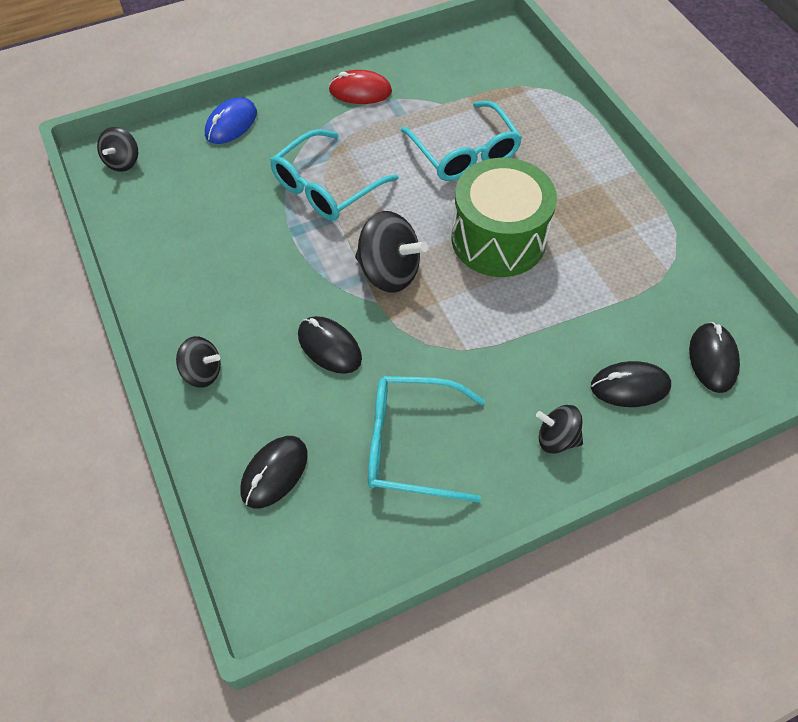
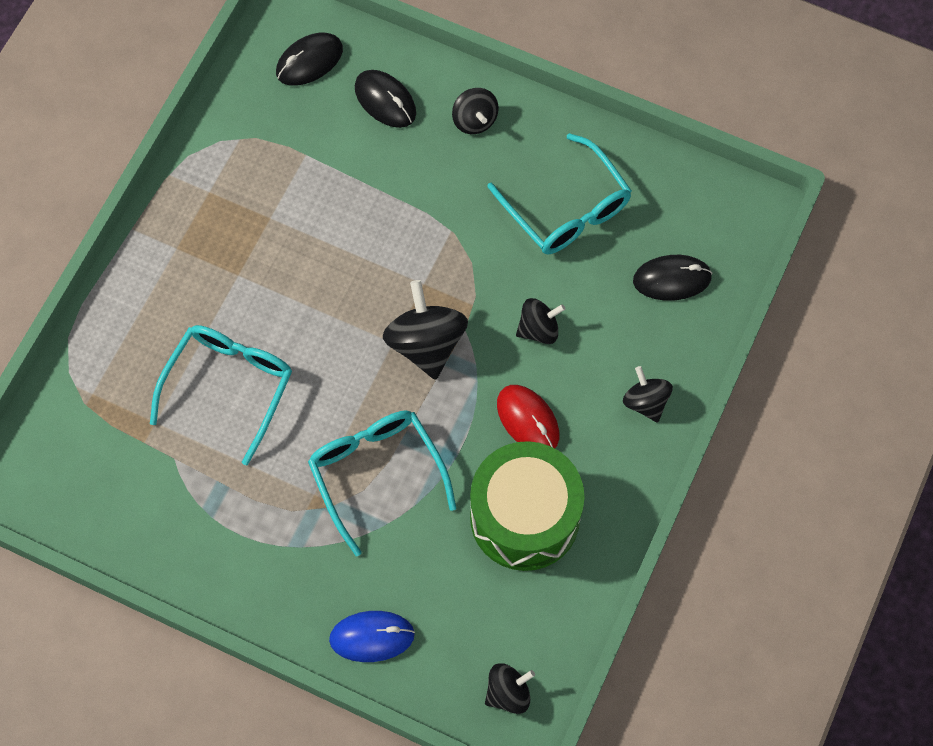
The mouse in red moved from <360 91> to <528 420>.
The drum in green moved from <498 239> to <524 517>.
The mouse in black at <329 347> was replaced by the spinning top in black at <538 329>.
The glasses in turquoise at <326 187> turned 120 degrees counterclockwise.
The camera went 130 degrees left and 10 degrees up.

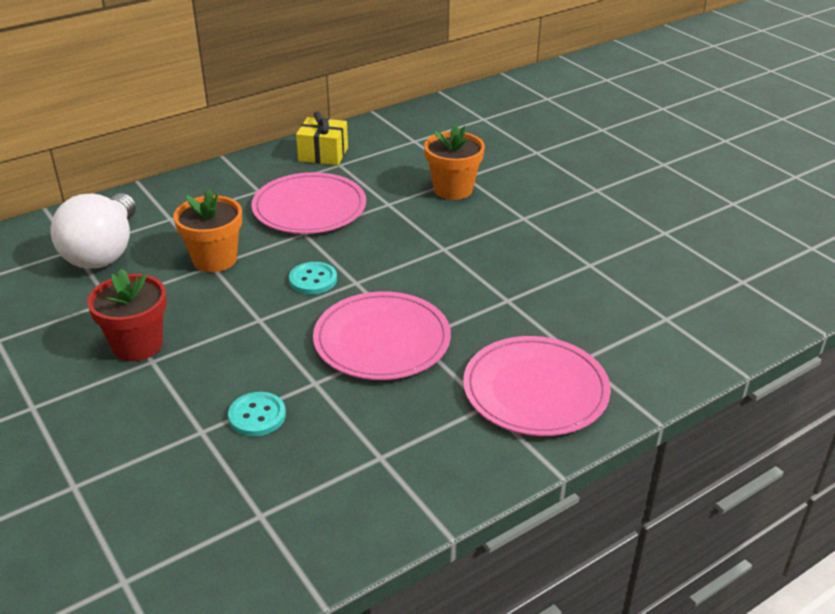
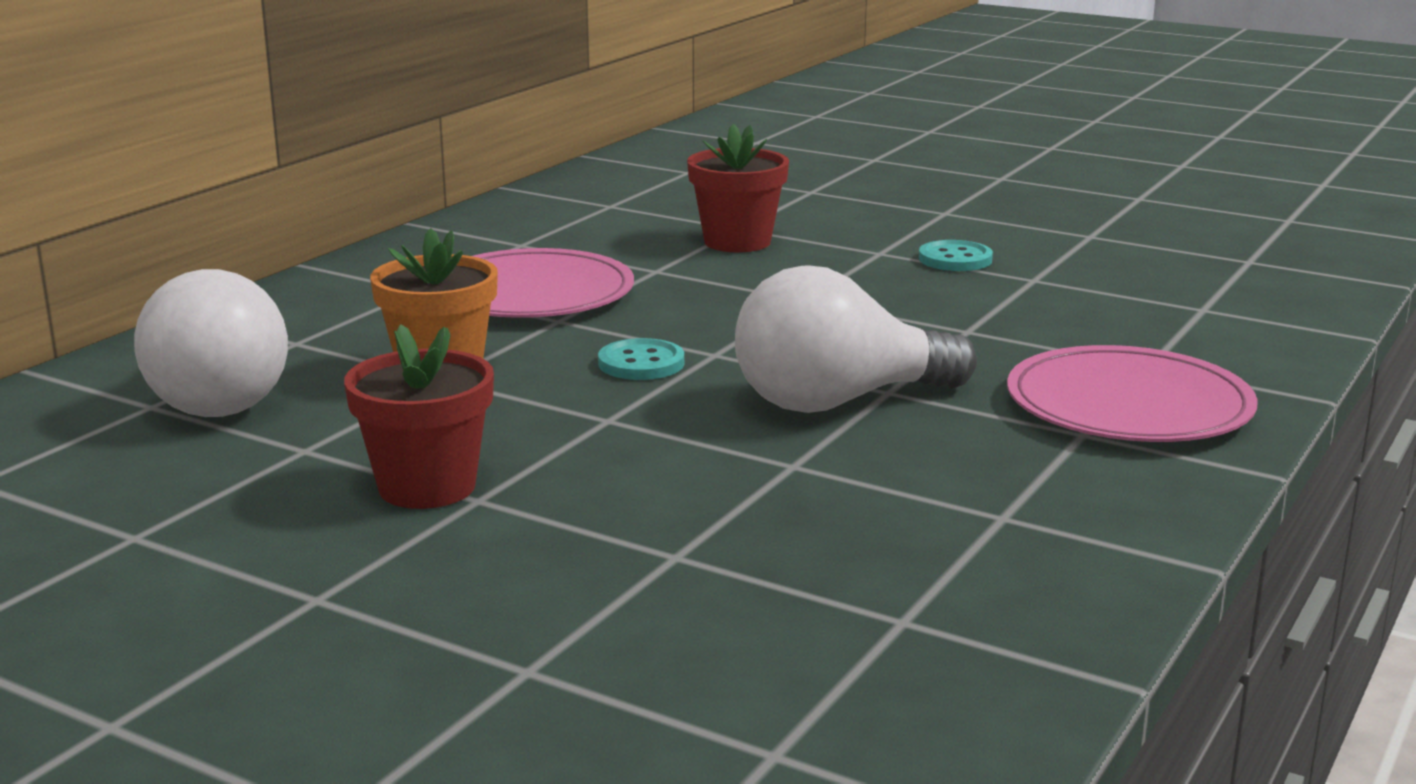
The gift in yellow at <323 154> disappeared.
The button in turquoise moved from <257 416> to <955 259>.
The plate in pink at <382 340> was replaced by the light bulb in white at <838 402>.
The flower pot in orange at <453 189> became the flower pot in red at <737 242>.
The camera went 25 degrees left and 15 degrees down.

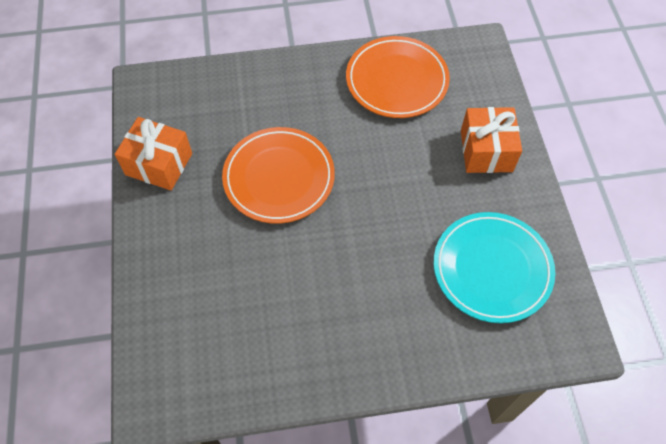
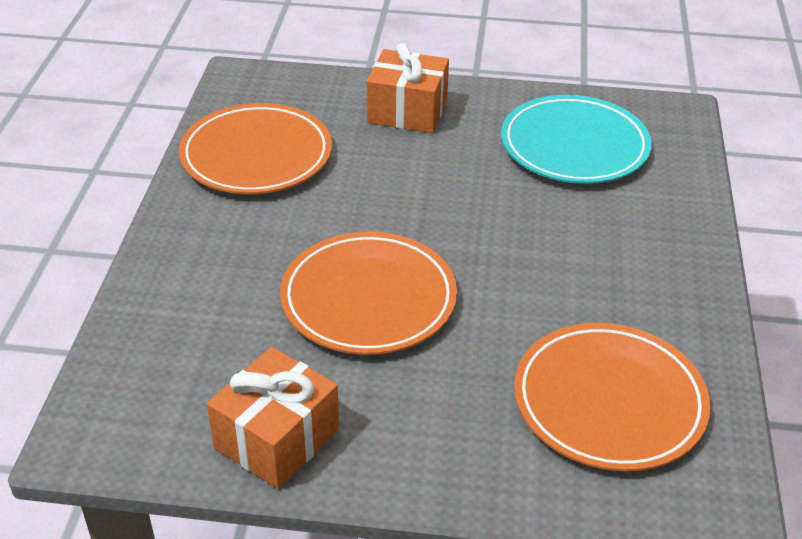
The plate in orange at <609 402> appeared.
The camera went 75 degrees left and 20 degrees down.

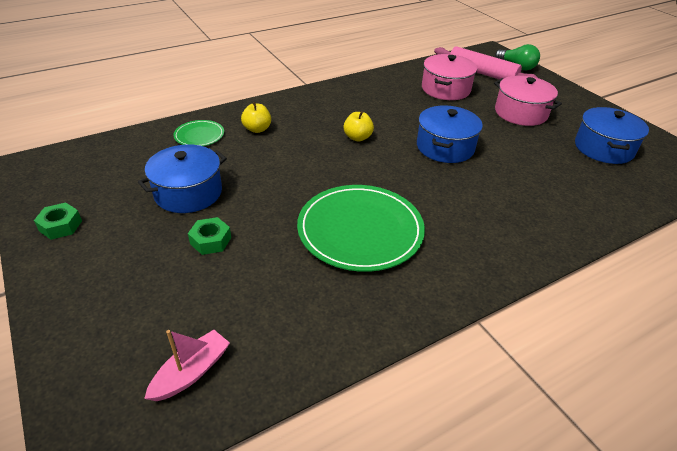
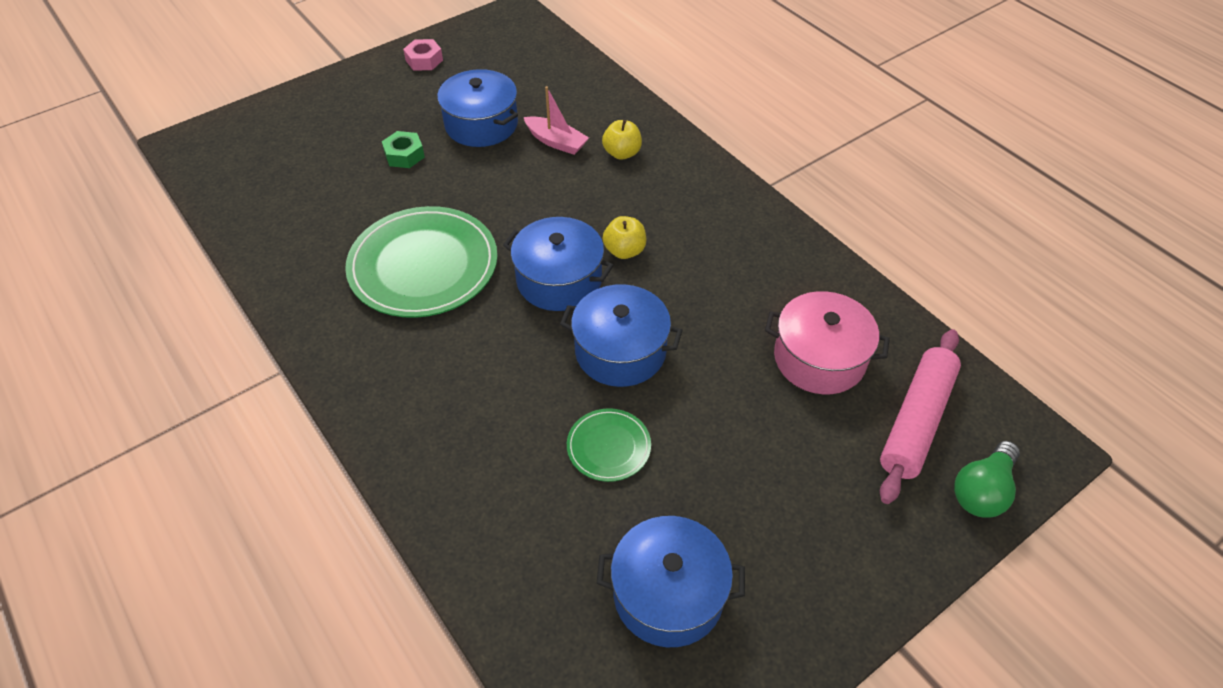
The pot in pink at <520 113> disappeared.
The pot in blue at <559 280> appeared.
The boat in pink moved from <191 372> to <556 142>.
The plate in green moved from <199 135> to <608 446>.
The nut in green at <60 226> became the nut in pink at <424 60>.
The camera went 85 degrees right and 10 degrees up.

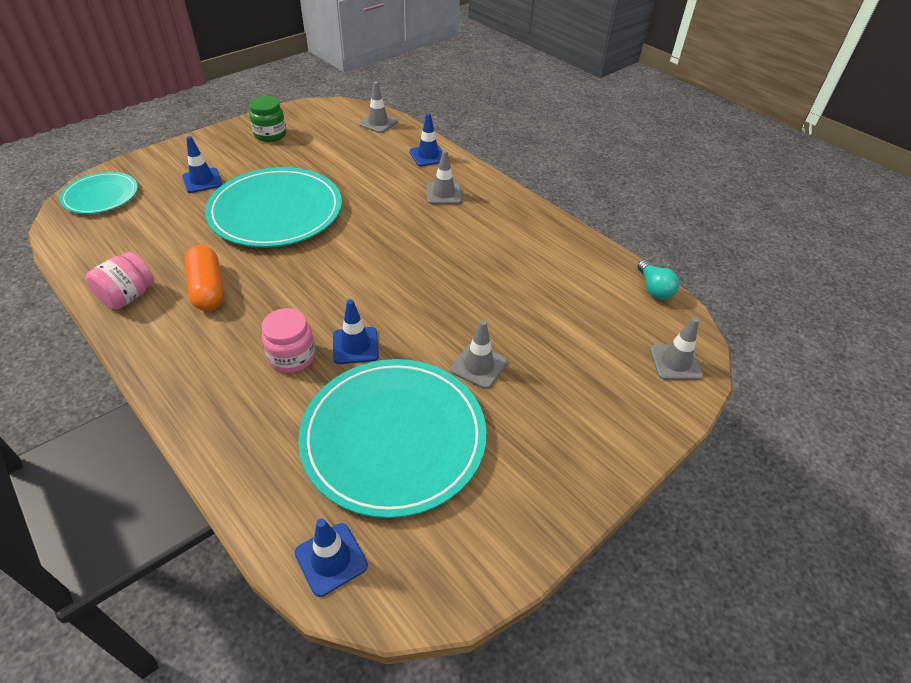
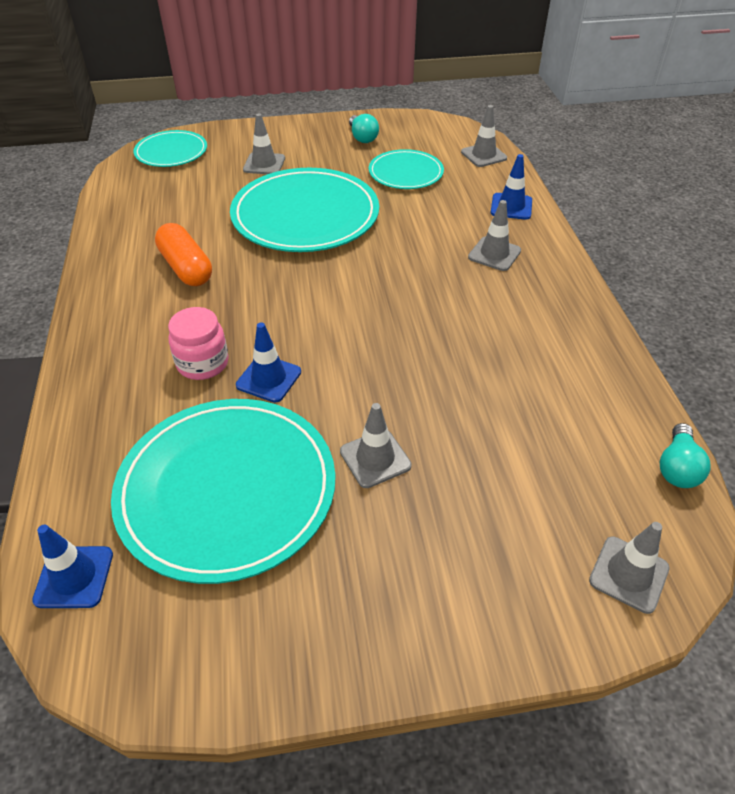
The jar in pink at <128 296> disappeared.
The plate in turquoise at <406 173> appeared.
The jar in green at <270 135> was replaced by the light bulb in turquoise at <362 137>.
The traffic cone in blue at <202 181> became the traffic cone in grey at <264 164>.
The capsule in orange at <208 289> turned 45 degrees counterclockwise.
The camera went 35 degrees right and 0 degrees up.

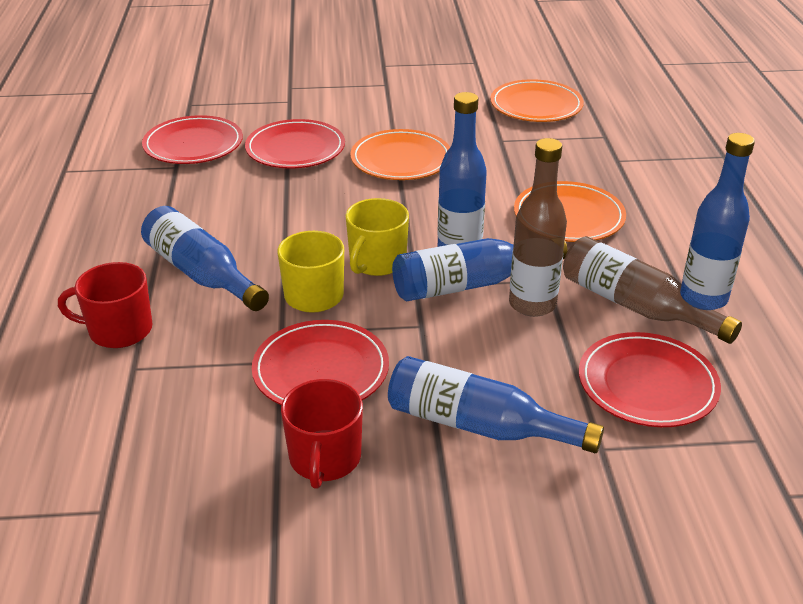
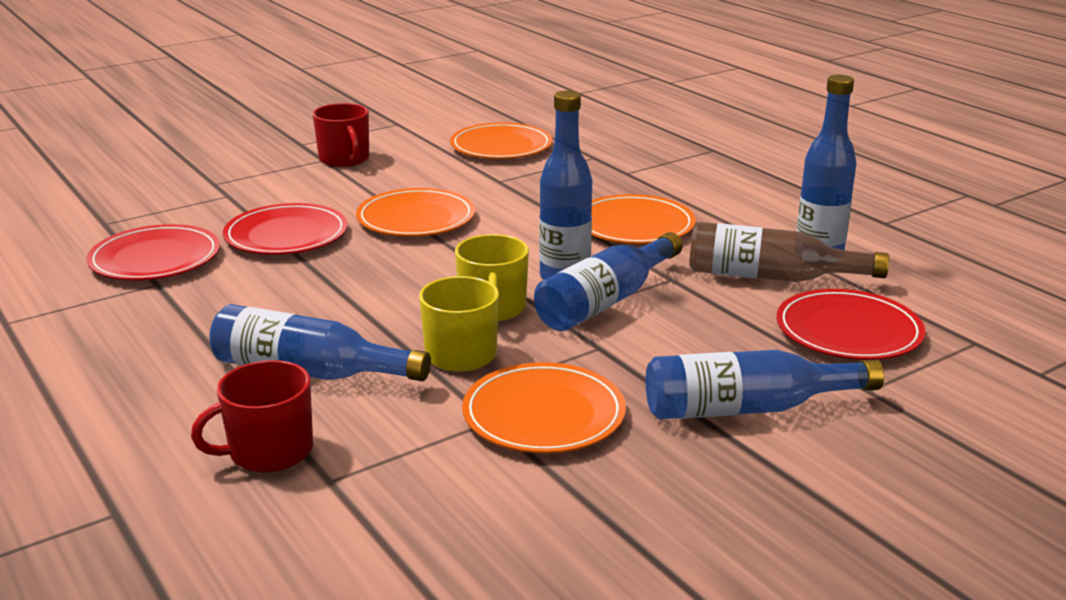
The bottle in brown at <532 304> disappeared.
The mug in red moved from <325 458> to <344 159>.
The plate in red at <321 370> became the plate in orange at <543 414>.
The camera went 30 degrees left and 10 degrees down.

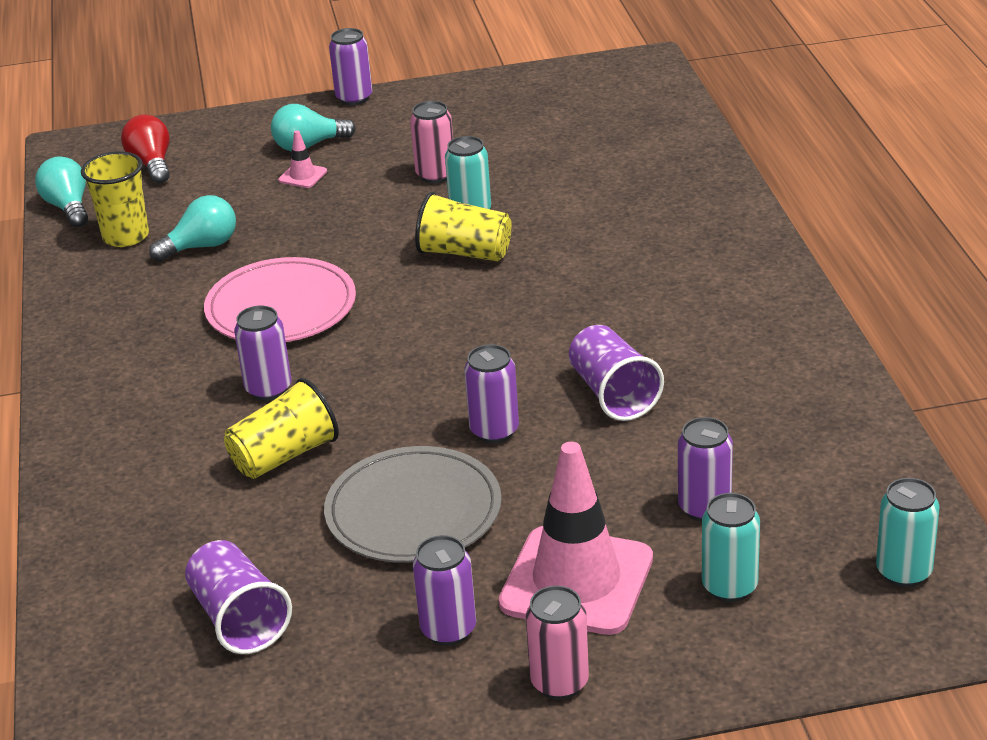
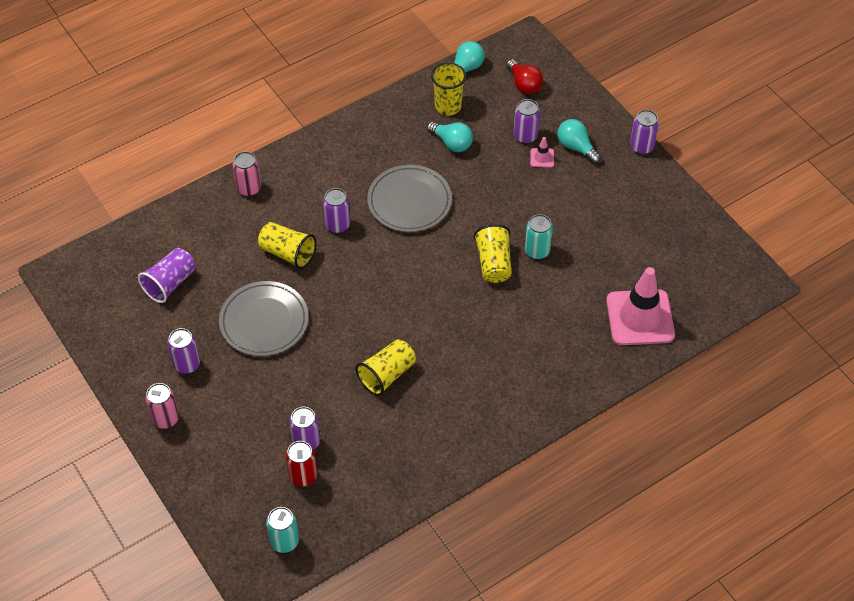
The can in turquoise at <729 587> disappeared.
The can in red at <303 476> appeared.
The can in pink moved from <435 175> to <249 188>.
The can in purple moved from <494 431> to <525 136>.
The traffic cone in pink moved from <576 581> to <640 318>.
The plate in pink at <281 307> became the plate in grey at <409 201>.
The cup in purple at <613 394> became the cup in yellow at <387 375>.
The light bulb in red at <152 164> turned 105 degrees clockwise.
The camera went 65 degrees right and 20 degrees up.

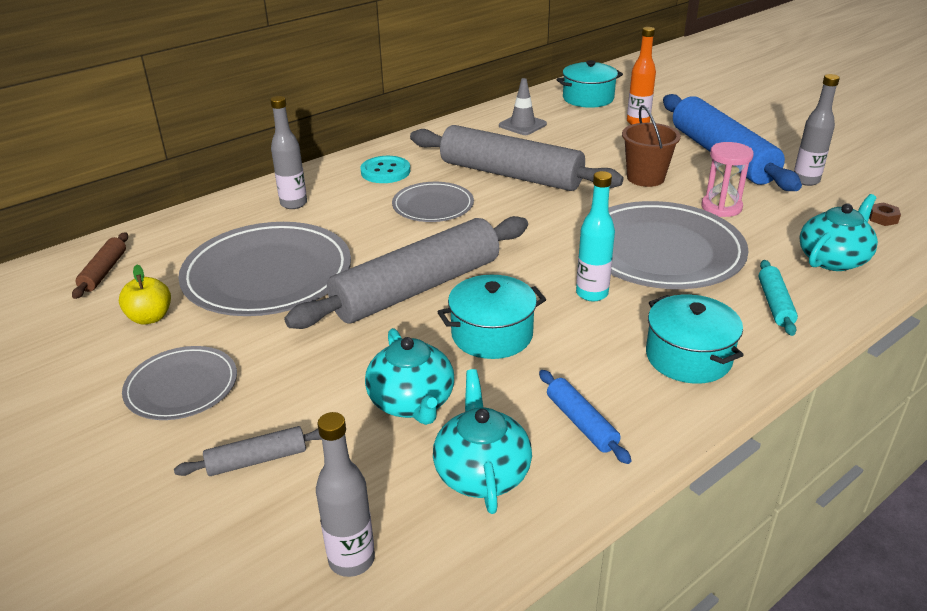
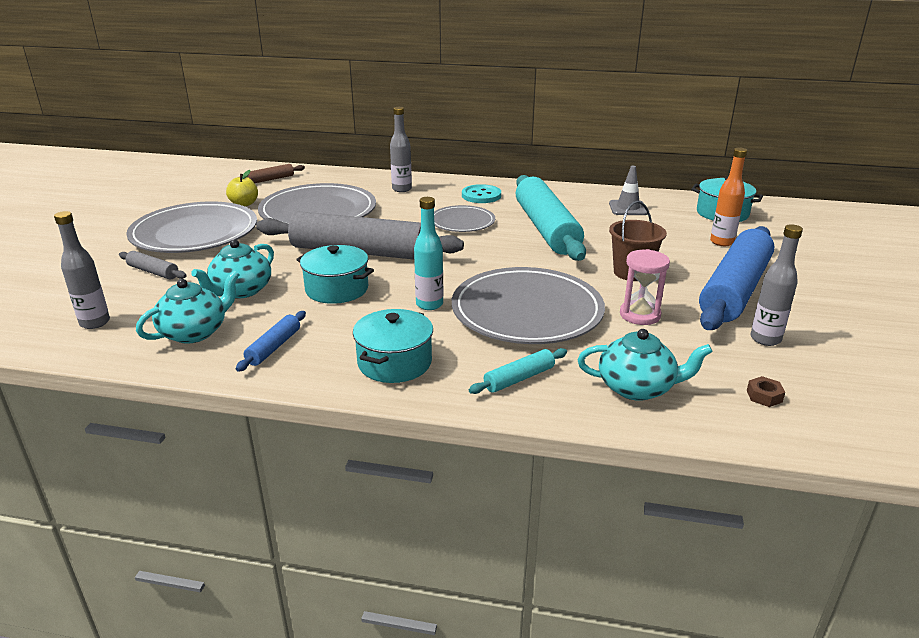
The rolling pin in grey at <511 174> became the rolling pin in turquoise at <546 229>.
The plate in grey at <182 387> changed to 1.82 times the size.
The camera went 50 degrees right and 5 degrees down.

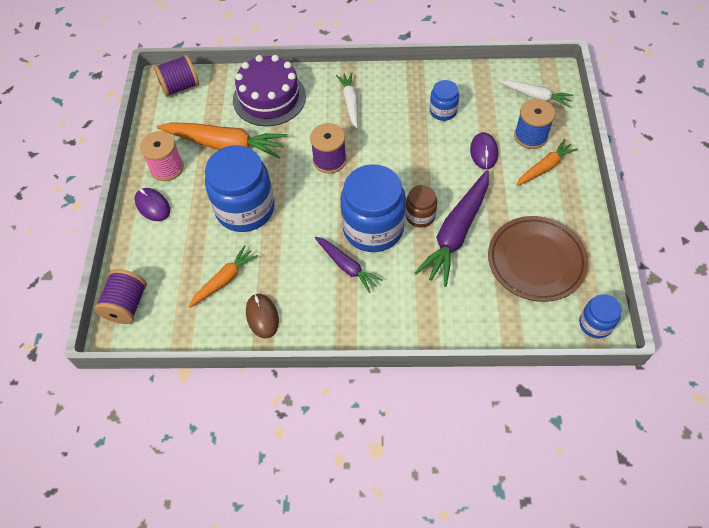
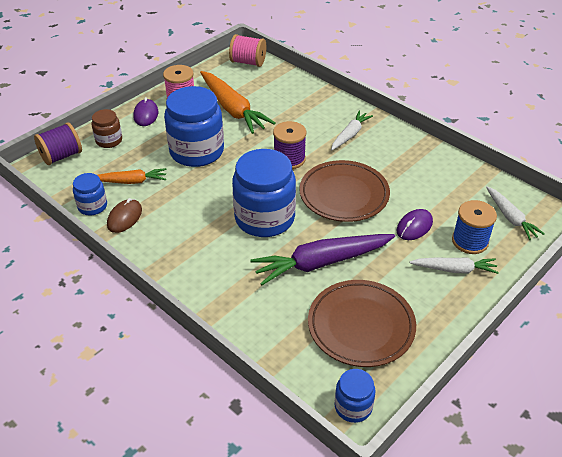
The cake in purple at <269 98> disappeared.
The carrot in purple at <347 266> disappeared.
The plate in brown at <344 195> appeared.
The jar in brown moved from <420 215> to <109 140>.
The jar in blue moved from <443 111> to <92 206>.
The spool in purple at <180 87> became the spool in pink at <248 62>.
The carrot in orange at <545 167> became the carrot in white at <454 269>.
The camera went 40 degrees right and 15 degrees down.

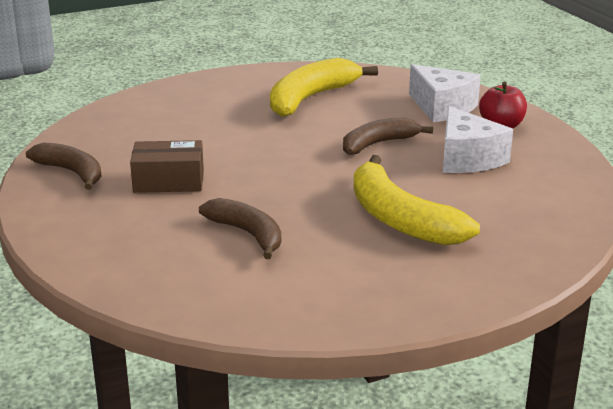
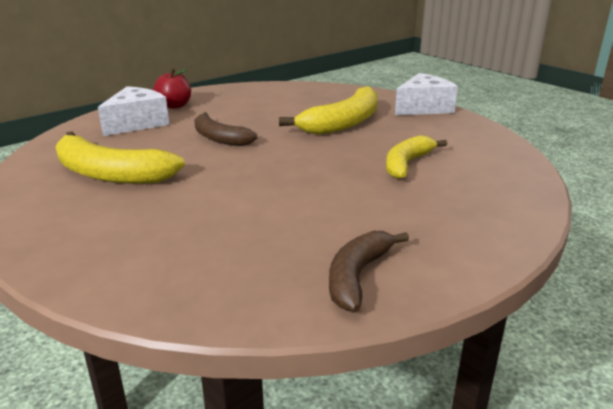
The box in brown at <169 181> disappeared.
The cheese in white moved from <467 158> to <423 108>.
The banana in brown at <247 234> became the banana in yellow at <407 164>.
The camera went 105 degrees left and 0 degrees up.

